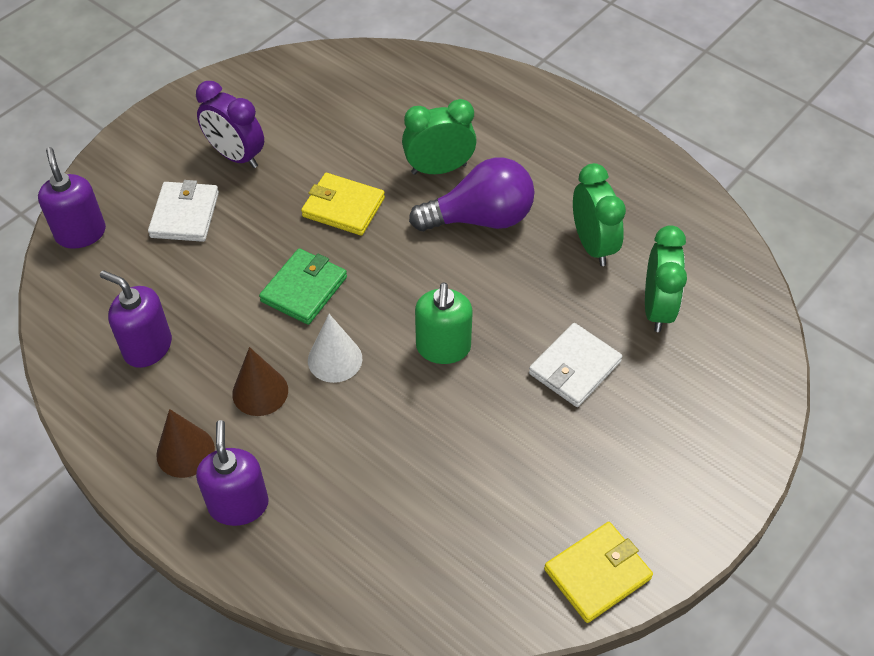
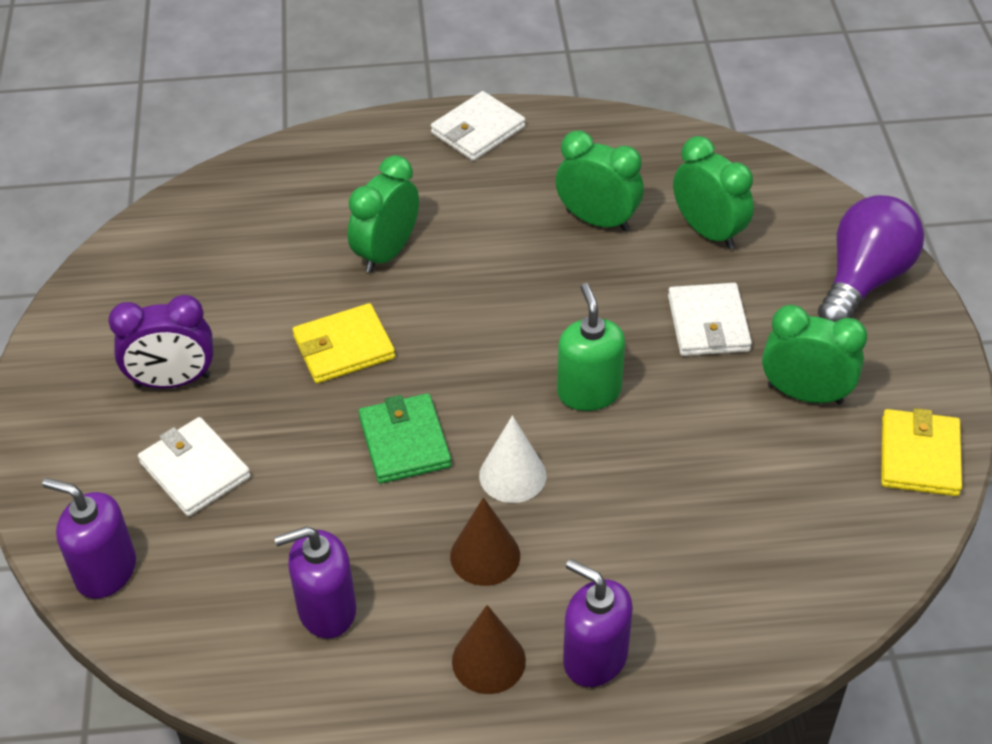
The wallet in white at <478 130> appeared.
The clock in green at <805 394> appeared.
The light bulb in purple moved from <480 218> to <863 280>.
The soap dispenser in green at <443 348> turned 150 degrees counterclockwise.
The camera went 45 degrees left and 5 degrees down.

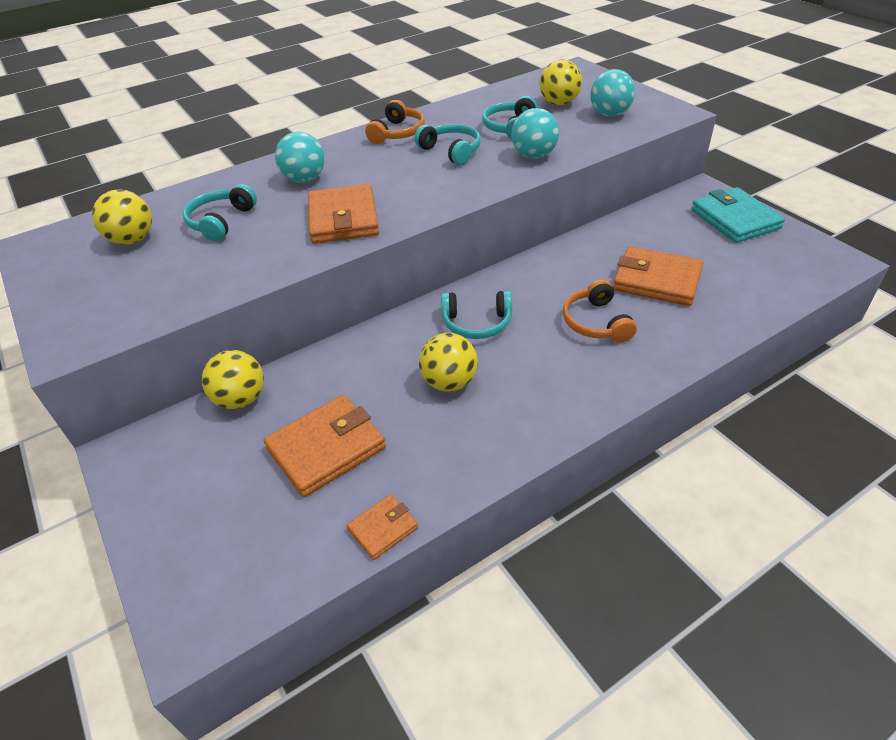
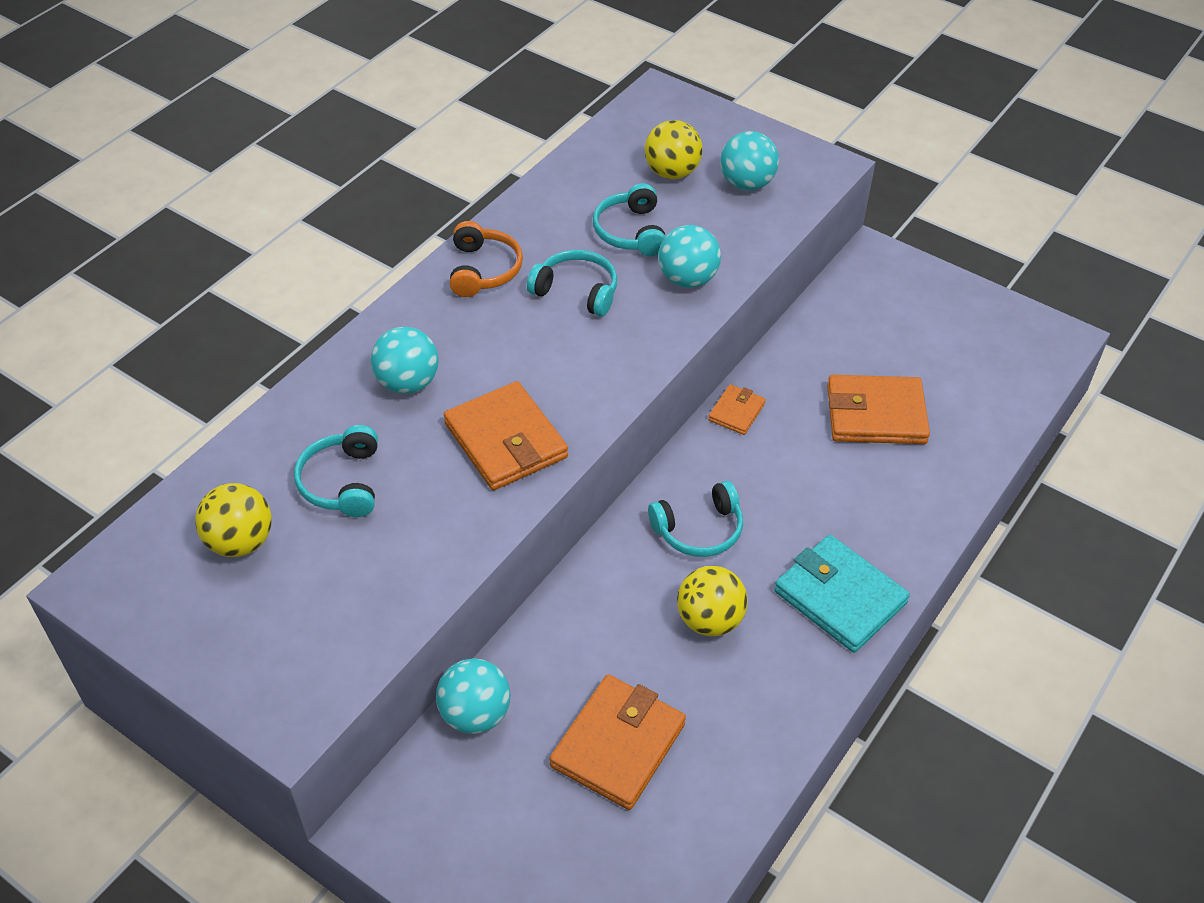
The headphones in orange at <596 322> disappeared.
The wallet in orange moved from <383 528> to <736 412>.
The wallet in turquoise moved from <734 219> to <839 597>.
The ball in yellow at <241 399> became the ball in turquoise at <475 714>.
The camera went 25 degrees left and 5 degrees up.

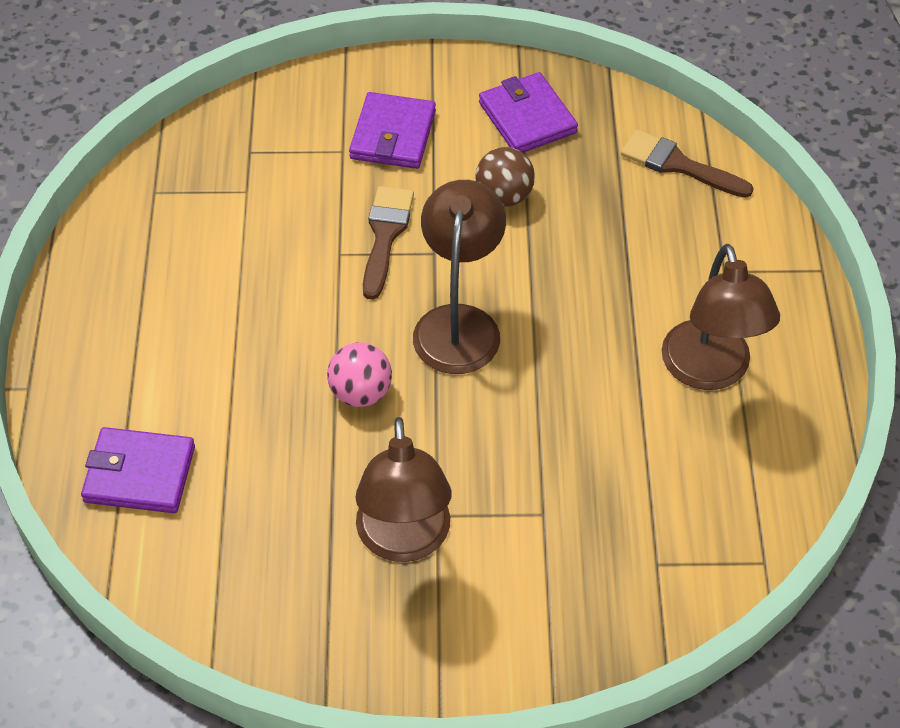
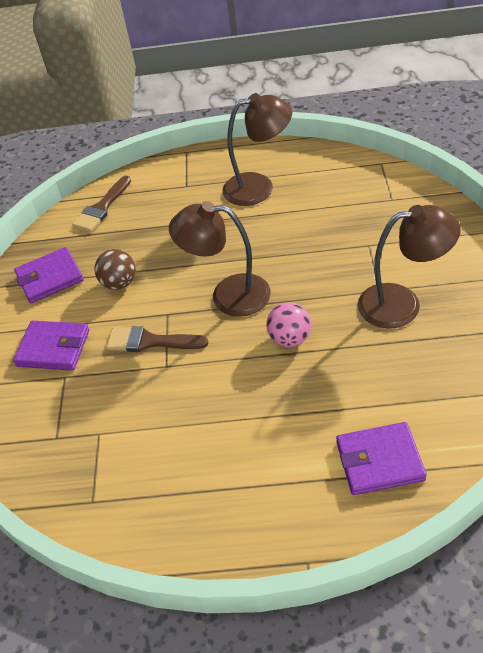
The wallet in purple at <139 474> turned 75 degrees clockwise.
The camera went 85 degrees left and 5 degrees down.

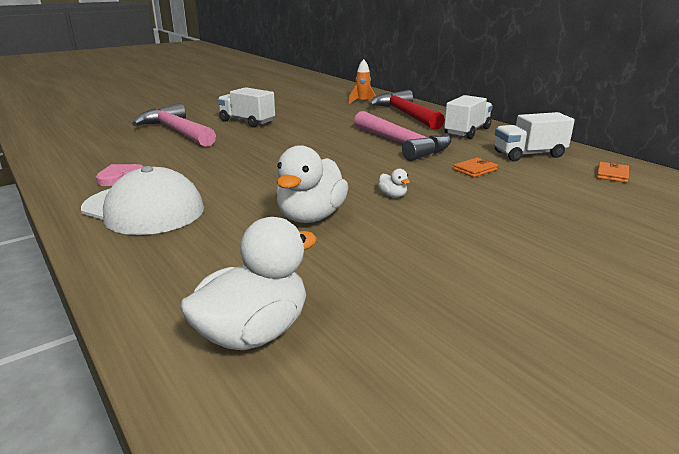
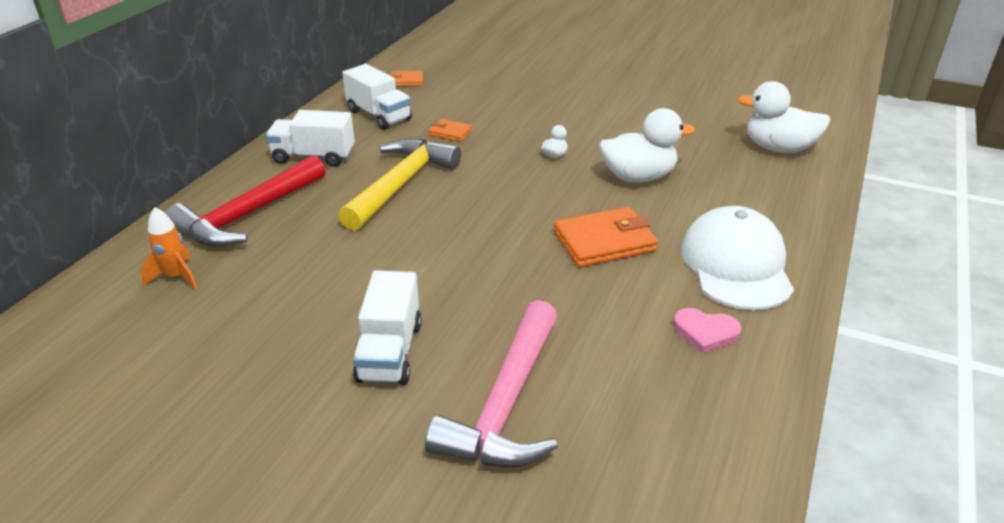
The wallet in orange at <604 242> appeared.
The hammer in pink at <402 144> became the hammer in yellow at <401 184>.
The camera went 120 degrees left and 10 degrees up.

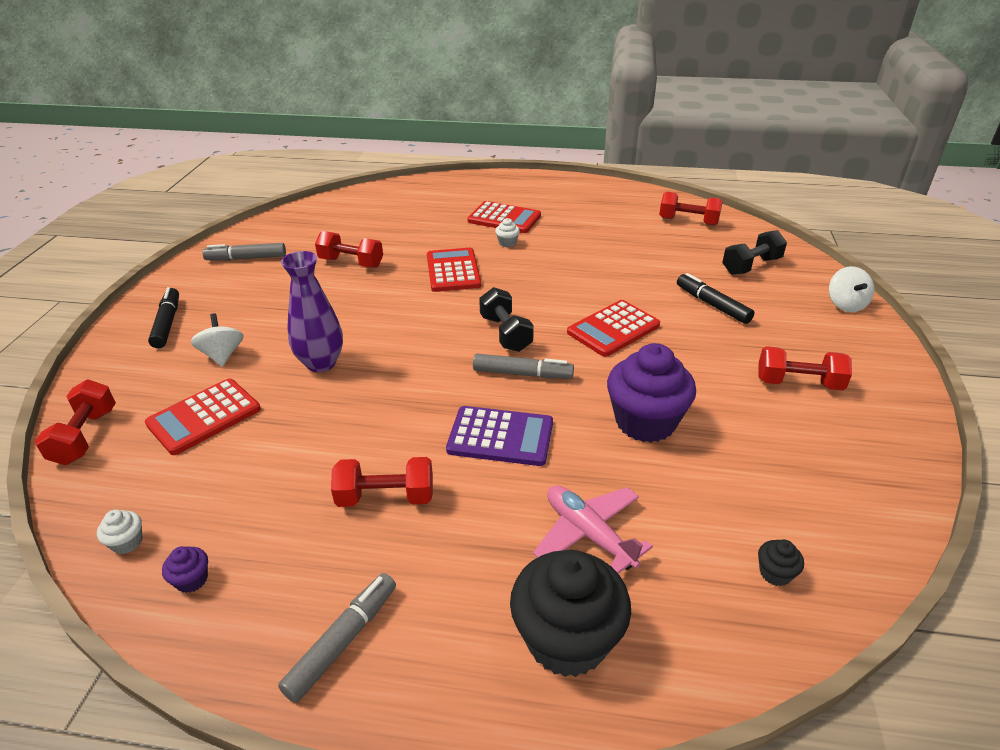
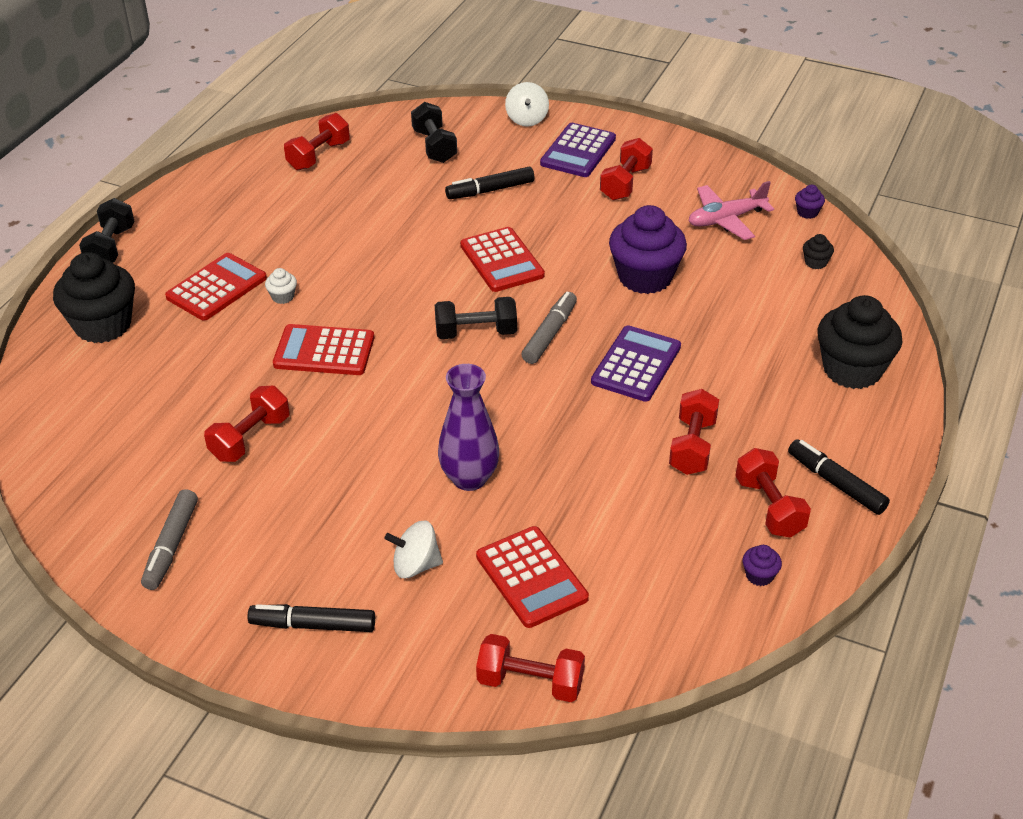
The cupcake in white at <127 542> disappeared.
The cupcake in black at <103 325> appeared.
The dumbbell in black at <111 247> appeared.
The calculator in purple at <578 151> appeared.
The dumbbell in red at <769 507> appeared.
The cupcake in purple at <807 212> appeared.
The plane in pink moved from <589 534> to <726 219>.
The marker in grey at <342 641> became the marker in black at <836 484>.
The spinning top in white at <845 304> turned 75 degrees clockwise.
The camera went 75 degrees left and 5 degrees up.

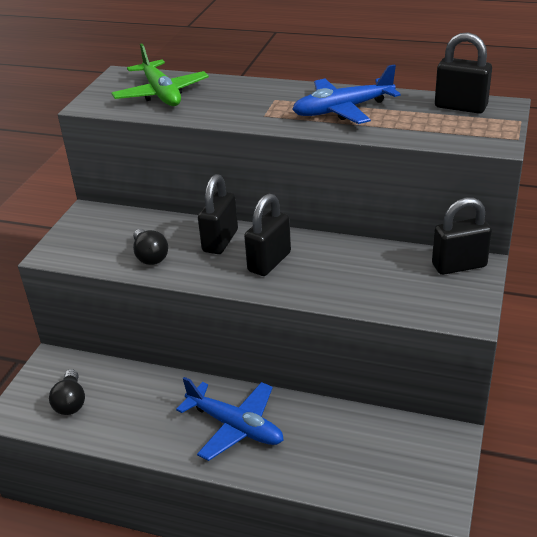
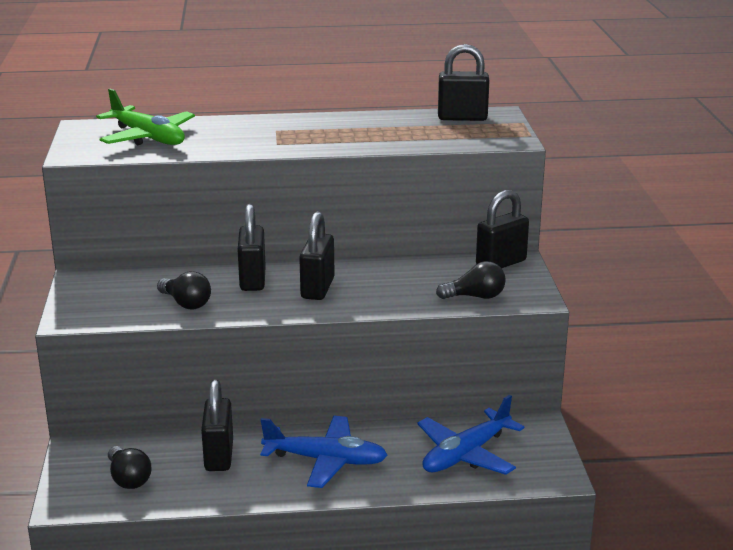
The padlock in black at <219 456> appeared.
The light bulb in black at <475 297> appeared.
The plane in blue moved from <342 110> to <466 454>.
The camera went 25 degrees left and 10 degrees down.

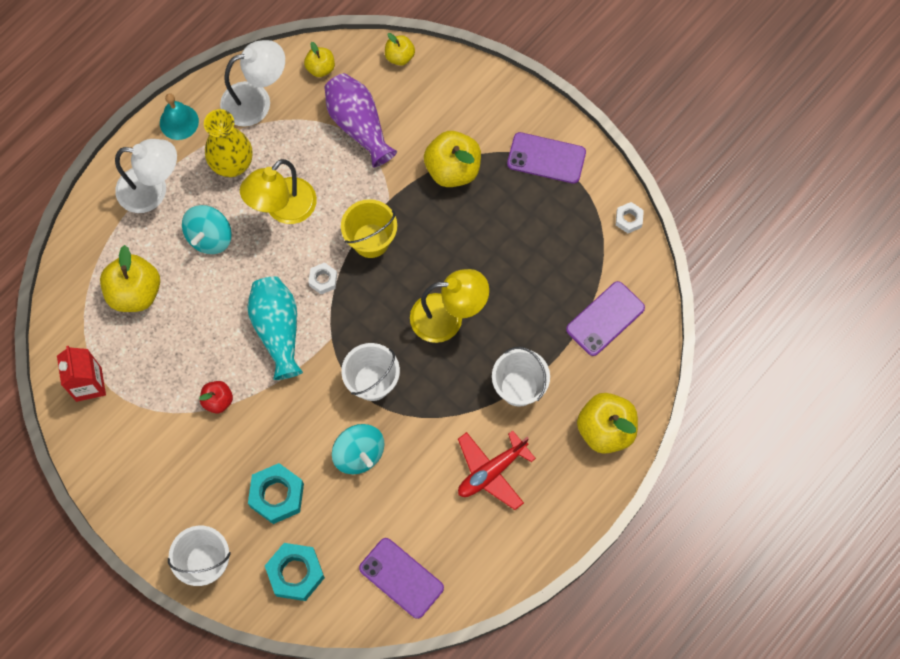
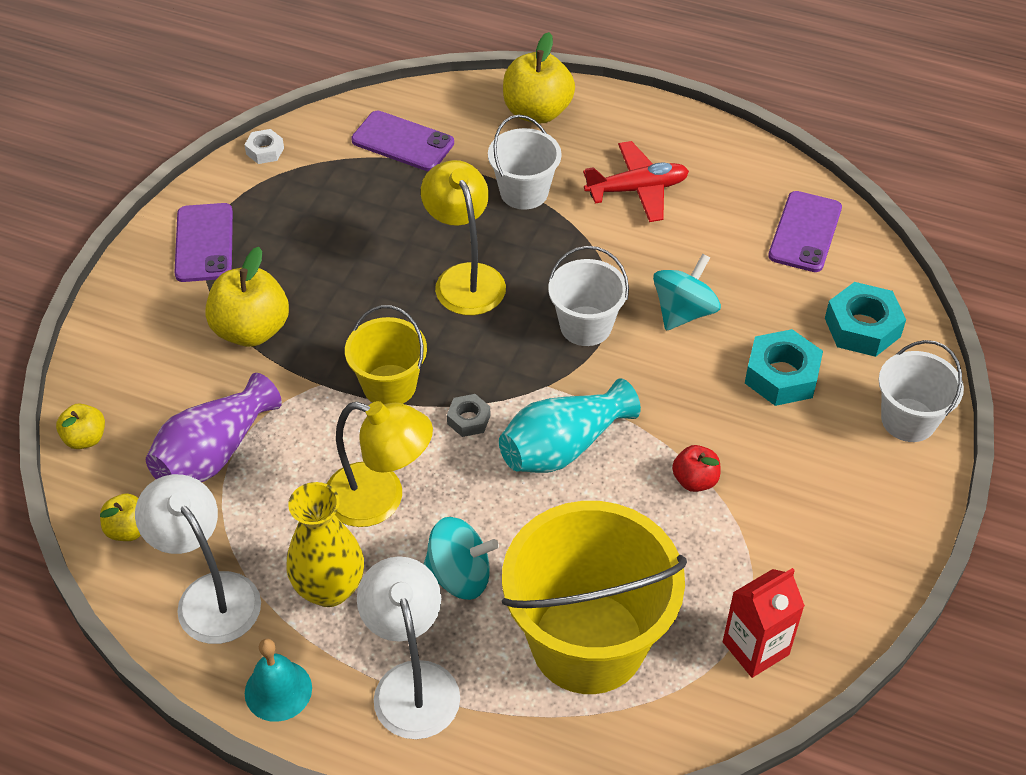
The apple in yellow at <135 292> was replaced by the bucket in yellow at <588 642>.
The nut in white at <323 280> became the nut in grey at <468 420>.
The plane in red at <491 471> turned 45 degrees counterclockwise.
The camera went 110 degrees left and 20 degrees down.

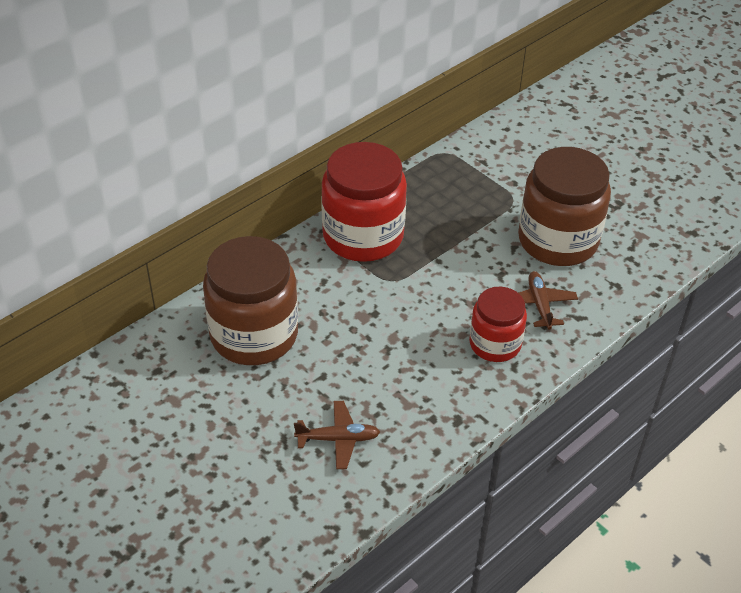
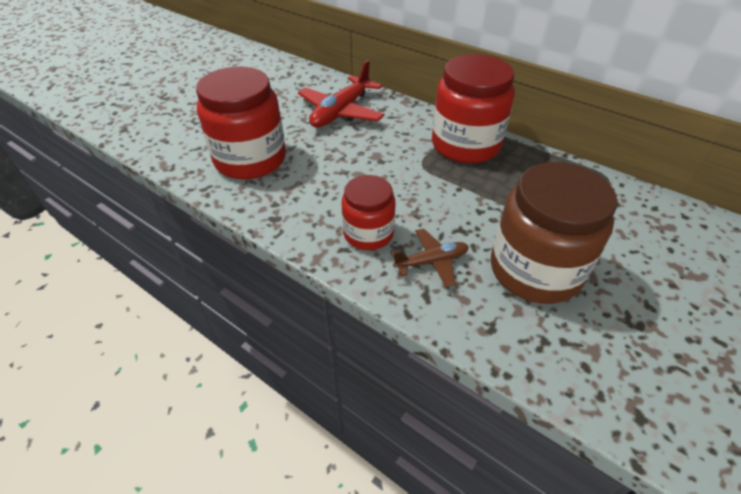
The jar in brown at <254 335> was replaced by the plane in red at <341 112>.
The plane in brown at <338 439> was replaced by the jar in red at <250 159>.
The camera went 80 degrees right and 0 degrees up.

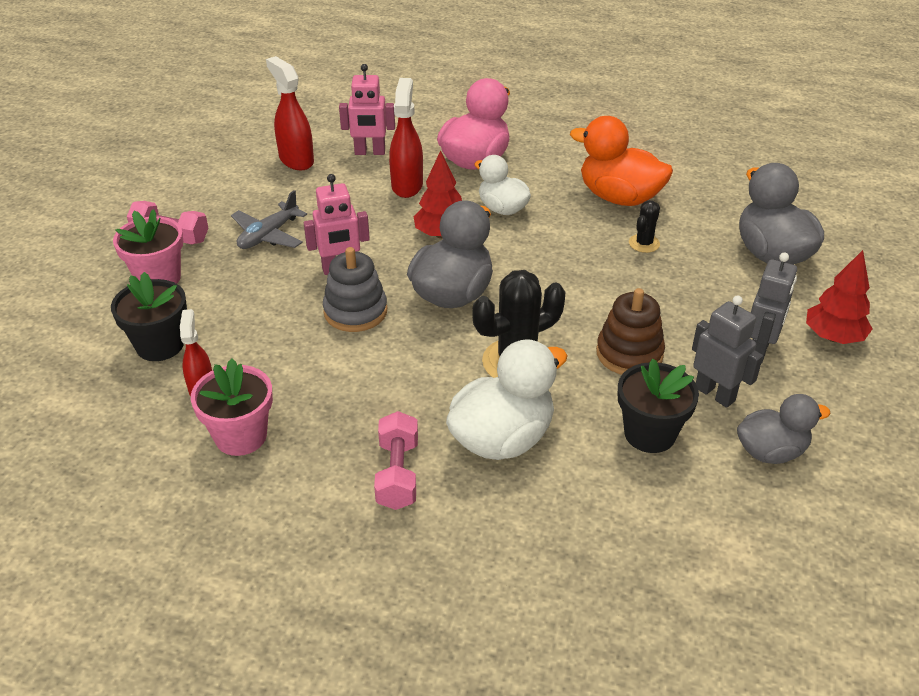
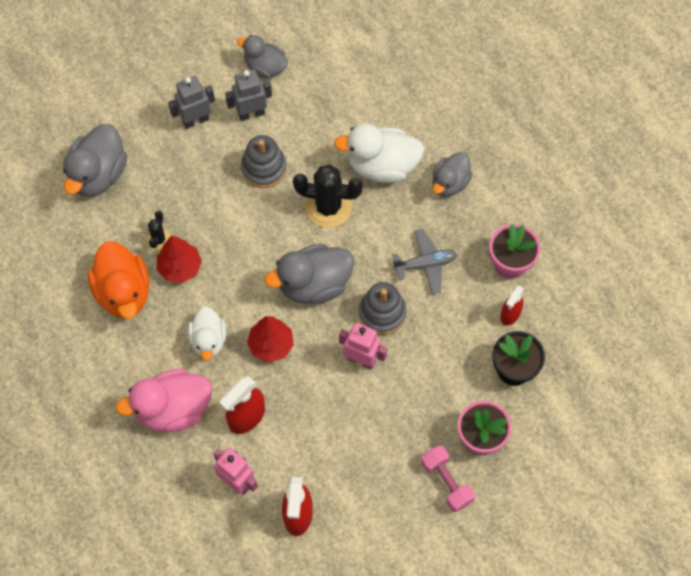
The flower pot in black at <649 434> disappeared.
The plane in grey moved from <268 235> to <425 264>.
The tree in red moved from <833 337> to <180 267>.
The dumbbell in pink at <397 474> was replaced by the duck in grey at <450 183>.
The stacking toy in brown at <629 353> became the stacking toy in grey at <264 168>.
The cactus in black at <644 243> turned 60 degrees counterclockwise.
The robot in grey at <715 394> turned 75 degrees clockwise.
The camera went 140 degrees left and 25 degrees up.

